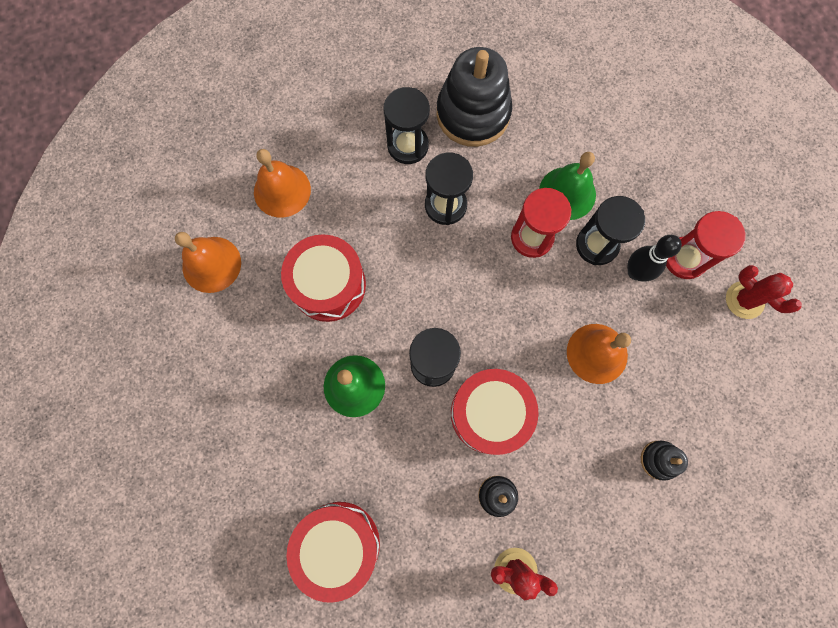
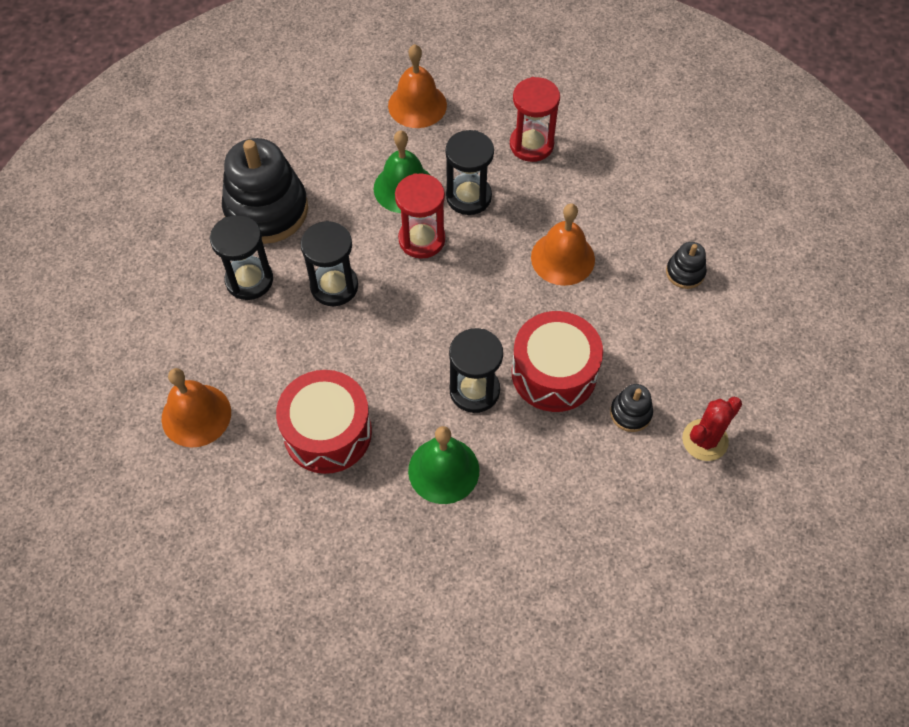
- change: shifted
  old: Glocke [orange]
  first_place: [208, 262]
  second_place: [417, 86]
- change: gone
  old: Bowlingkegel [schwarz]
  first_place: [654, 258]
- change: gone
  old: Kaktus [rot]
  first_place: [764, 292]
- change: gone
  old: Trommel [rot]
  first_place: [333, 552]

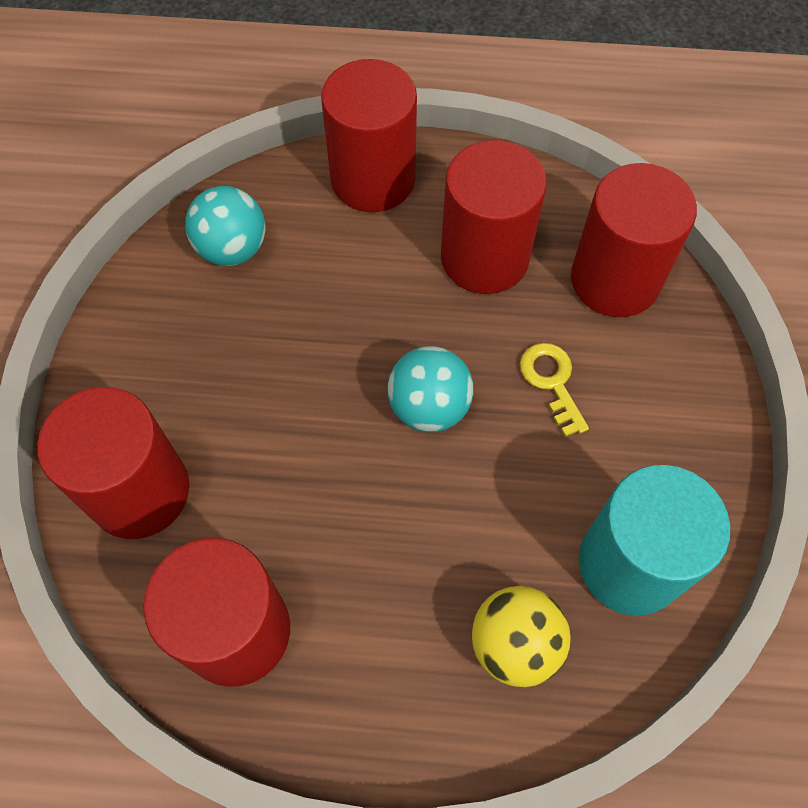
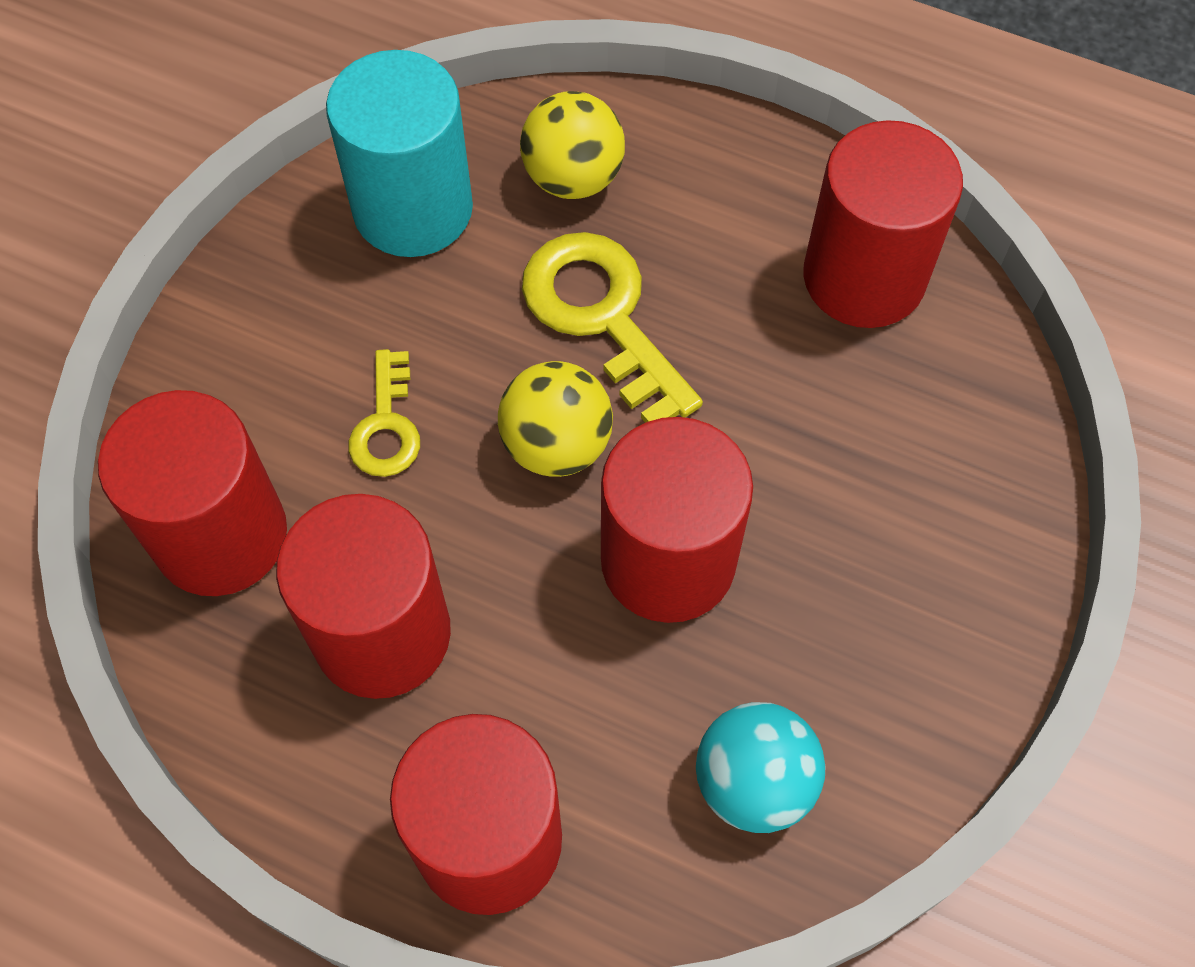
- change: repainted
  old: Ball [türkis]
  new: Ball [gelb]
  first_place: [430, 389]
  second_place: [555, 419]
- change: shifted
  old: Vollzylinder [rot]
  first_place: [113, 463]
  second_place: [677, 520]
- change: new
  new: Schlüssel [gelb]
  second_place: [612, 327]

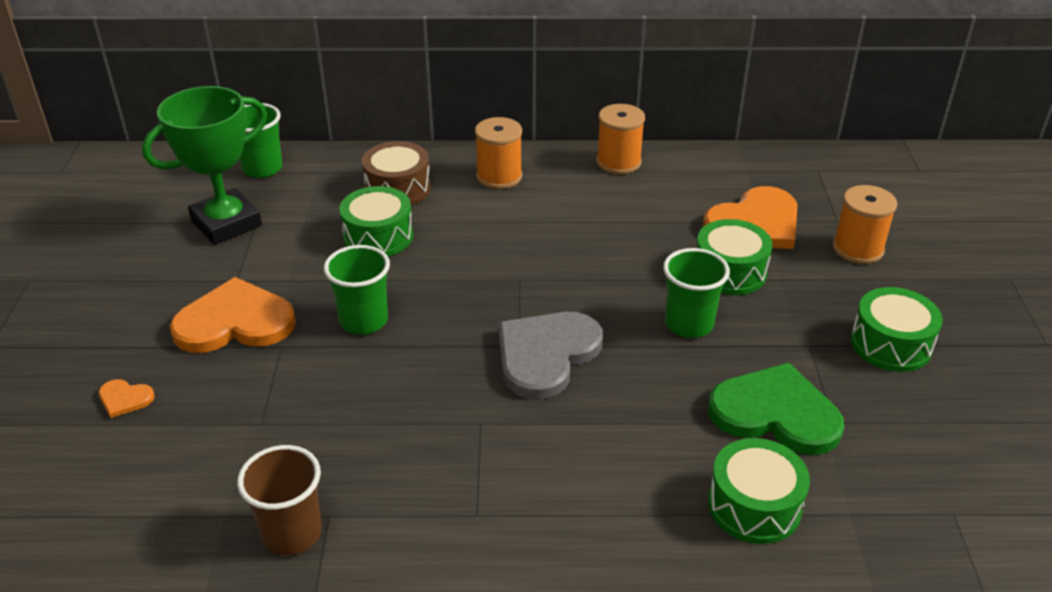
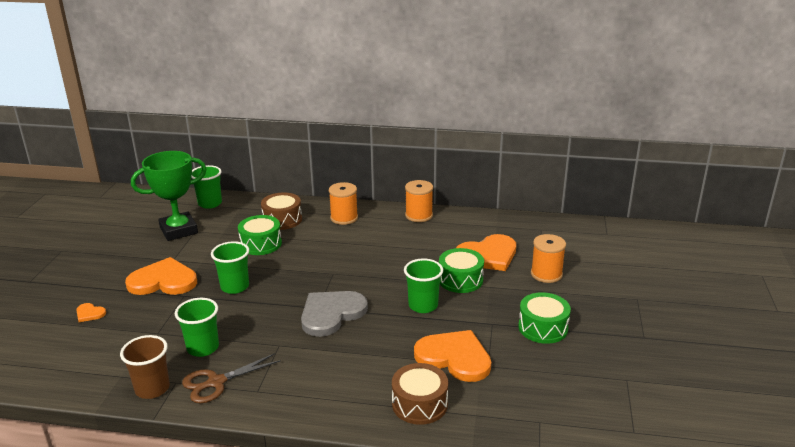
- change: repainted
  old: Herz [grün]
  new: Herz [orange]
  first_place: [776, 409]
  second_place: [452, 356]
- change: repainted
  old: Trommel [grün]
  new: Trommel [braun]
  first_place: [759, 491]
  second_place: [420, 394]
- change: new
  new: Becher [grün]
  second_place: [197, 327]
- change: new
  new: Schere [braun]
  second_place: [231, 378]

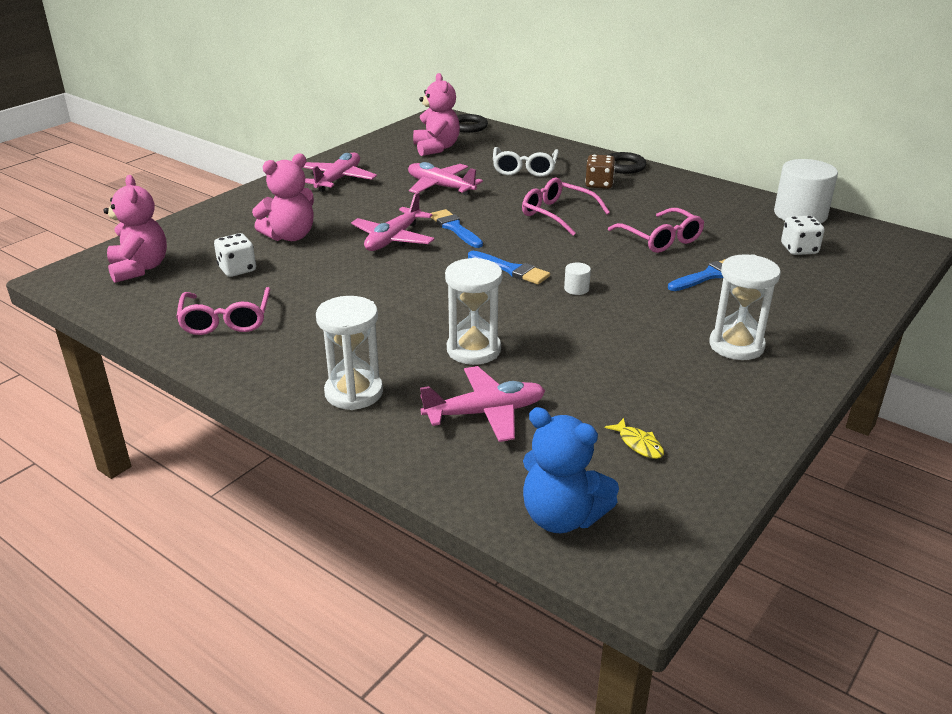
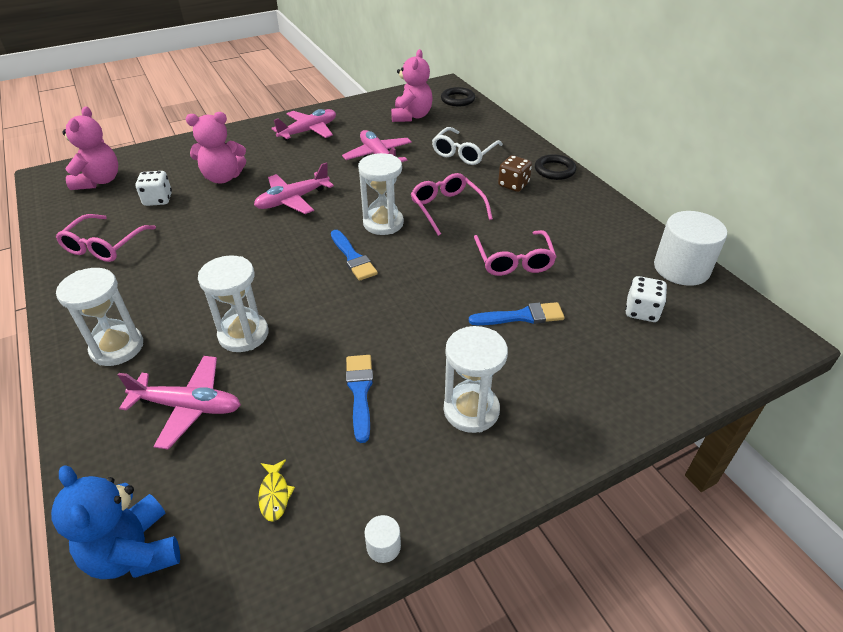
- change: shifted
  old: Pinsel [blau]
  first_place: [456, 228]
  second_place: [359, 399]
- change: shifted
  old: Vollzylinder [weiß]
  first_place: [577, 278]
  second_place: [383, 539]
- change: new
  new: Sanduhr [weiß]
  second_place: [381, 194]

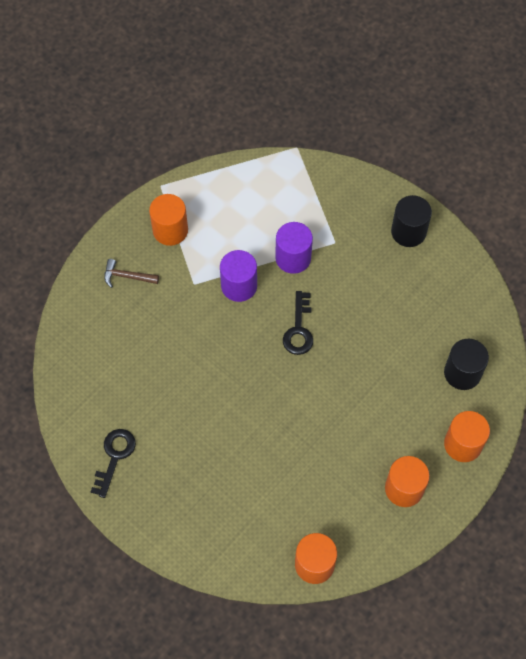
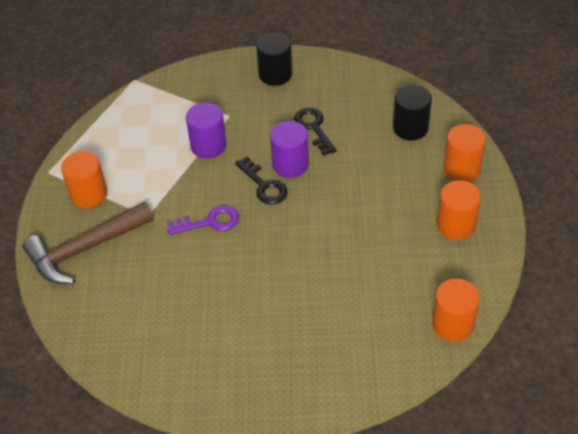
- change: shifted
  old: Vollzylinder [lila]
  first_place: [238, 276]
  second_place: [289, 149]
- change: scaled
  old: Hammer [braun]
  first_place: [131, 273]
  second_place: [88, 243]
  factor: 2.16
- change: shifted
  old: Schlüssel [schwarz]
  first_place: [113, 463]
  second_place: [315, 131]
- change: new
  new: Schlüssel [lila]
  second_place: [203, 220]

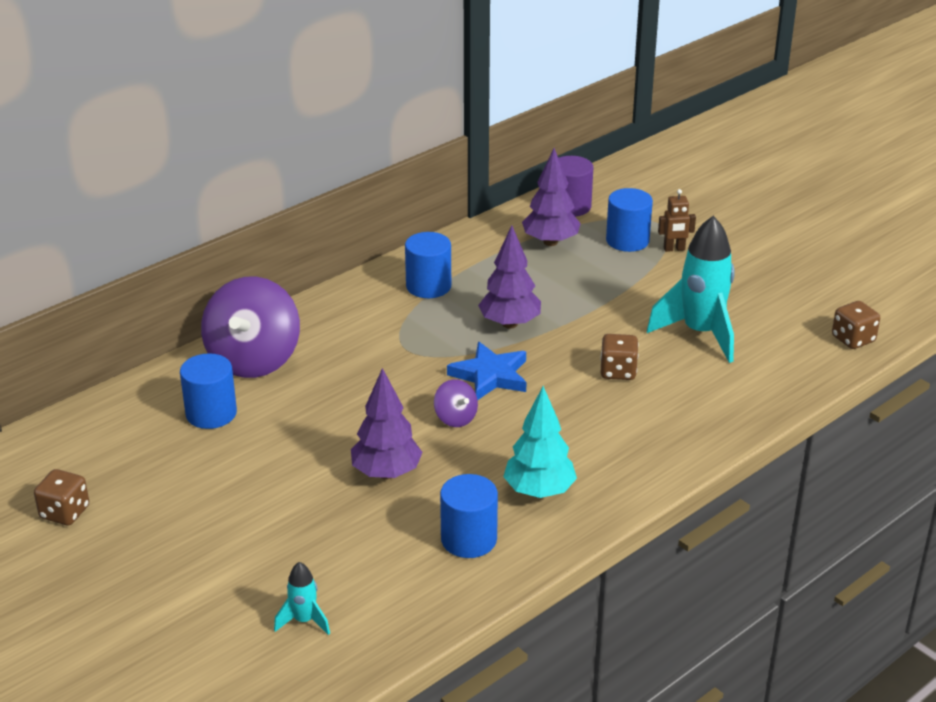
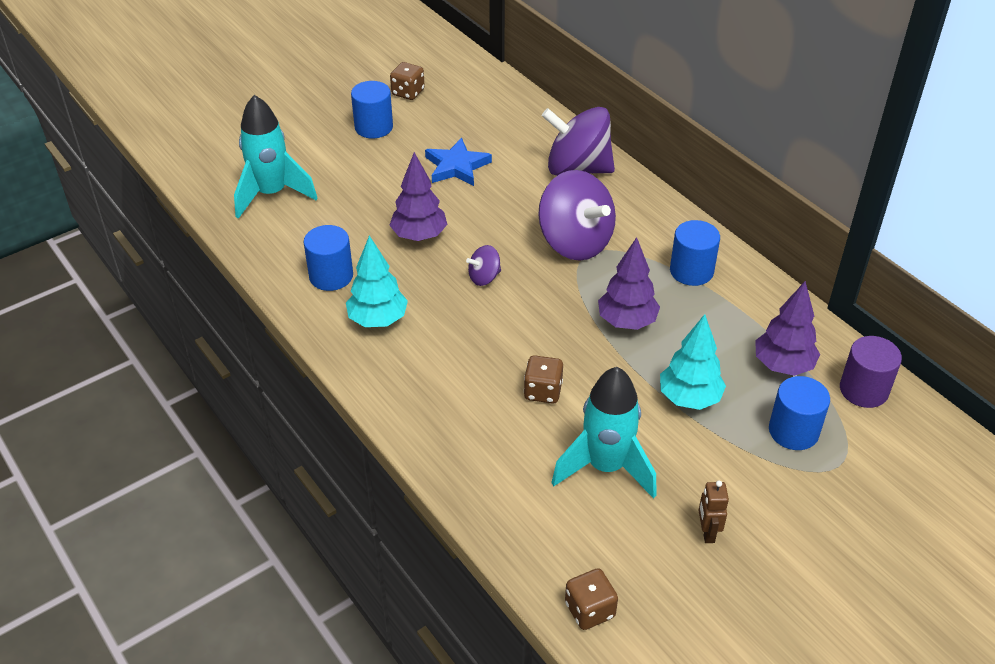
- change: shifted
  old: Roboter [braun]
  first_place: [677, 220]
  second_place: [713, 512]
- change: shifted
  old: Stern [blau]
  first_place: [486, 371]
  second_place: [458, 162]
- change: shifted
  old: Vollzylinder [blau]
  first_place: [208, 391]
  second_place: [372, 109]
- change: scaled
  old: Rakete [türkis]
  first_place: [302, 598]
  second_place: [275, 157]
  factor: 2.13
- change: new
  new: Kreisel [lila]
  second_place: [577, 215]
- change: new
  new: Baum [türkis]
  second_place: [693, 362]

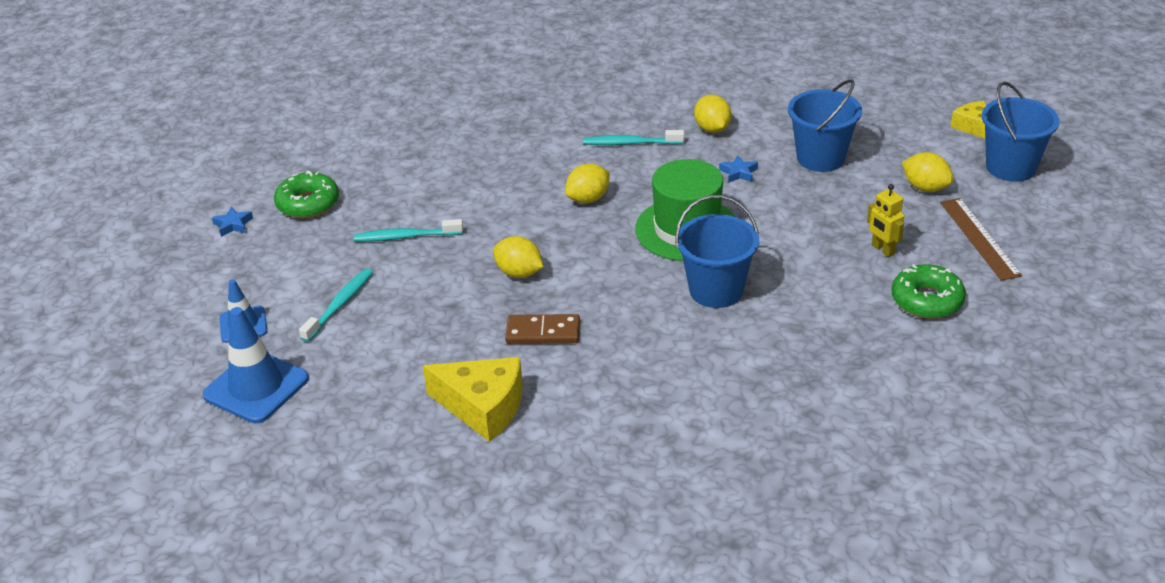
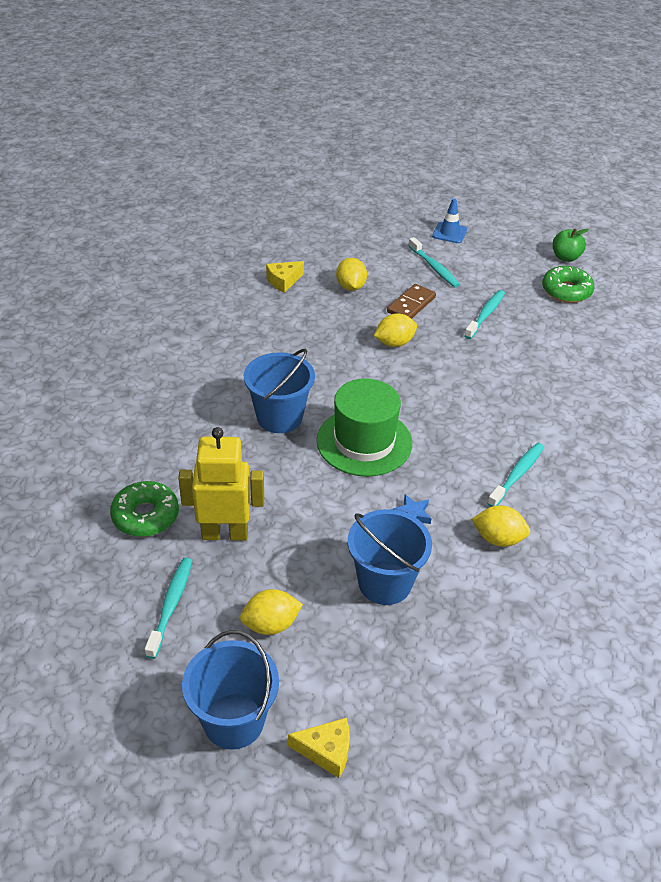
- change: shifted
  old: Zitrone [gelb]
  first_place: [587, 183]
  second_place: [351, 274]
- change: scaled
  old: Roboter [gelb]
  first_place: [885, 220]
  second_place: [221, 484]
  factor: 1.86
- change: swapped
  old: Lineal [braun]
  new: Zahnbürste [türkis]
  first_place: [981, 239]
  second_place: [168, 608]
- change: swapped
  old: Stern [blau]
  new: Apfel [grün]
  first_place: [232, 221]
  second_place: [571, 245]
- change: gone
  old: Leitkegel [blau]
  first_place: [256, 365]
- change: shifted
  old: Dominostein [braun]
  first_place: [542, 329]
  second_place: [411, 301]
- change: scaled
  old: Käse [gelb]
  first_place: [473, 399]
  second_place: [285, 277]
  factor: 0.59

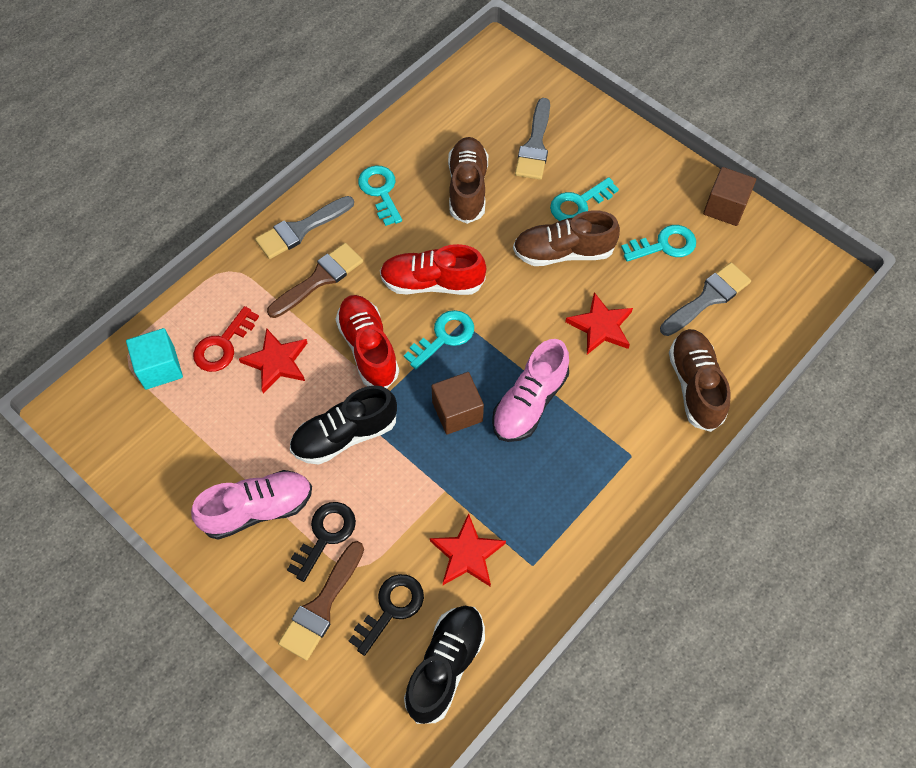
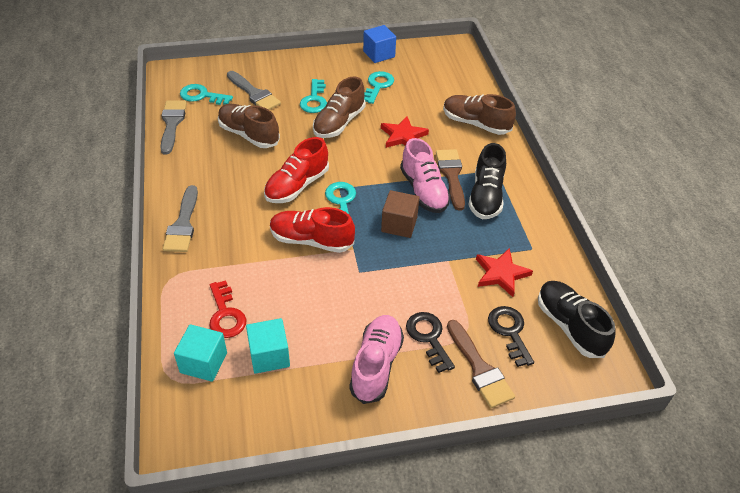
- change: shifted
  old: Schlüssel [türkis]
  first_place: [380, 195]
  second_place: [206, 94]
- change: repainted
  old: Kubus [braun]
  new: Kubus [blau]
  first_place: [729, 196]
  second_place: [379, 44]
- change: shifted
  old: Pinsel [braun]
  first_place: [315, 280]
  second_place: [450, 180]
- change: shifted
  old: Pinsel [grau]
  first_place: [705, 299]
  second_place: [173, 127]
- change: gone
  old: Stern [rot]
  first_place: [273, 360]
- change: shifted
  old: Schuh [schwarz]
  first_place: [343, 425]
  second_place: [487, 181]
- change: new
  new: Kubus [türkis]
  second_place: [268, 346]

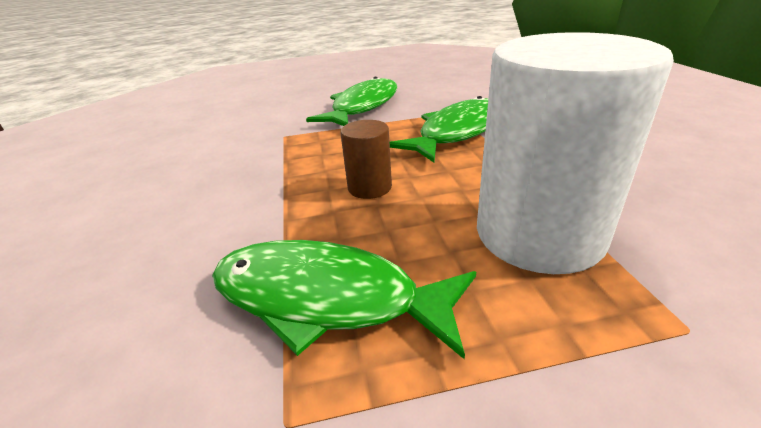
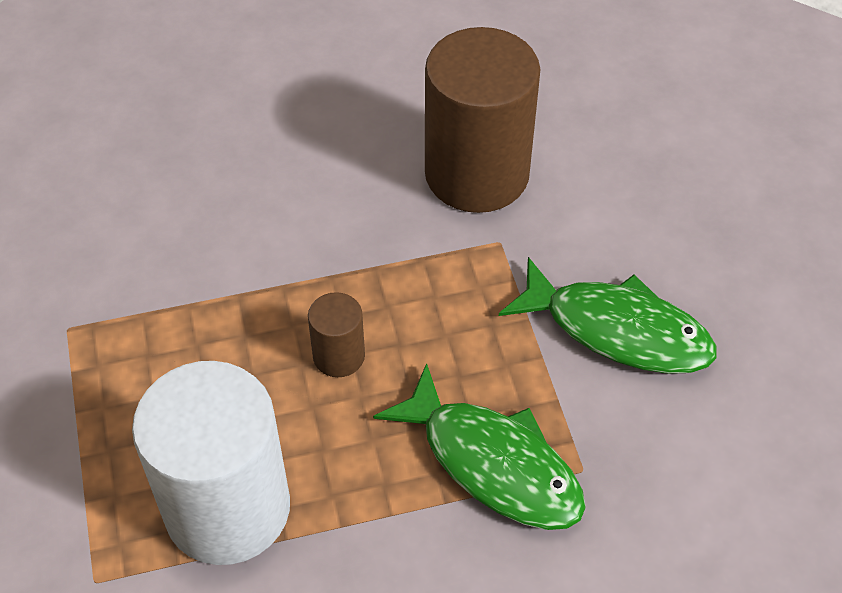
- change: gone
  old: Fisch [grün]
  first_place: [344, 300]
- change: new
  new: Vollzylinder [braun]
  second_place: [482, 120]

